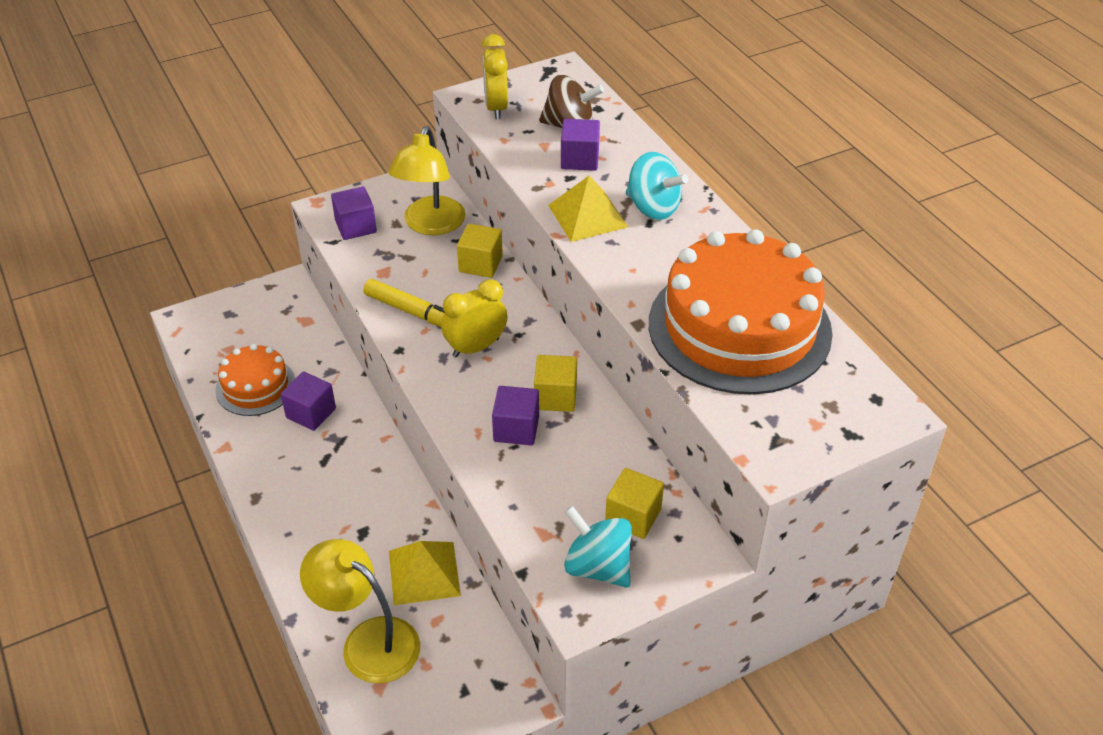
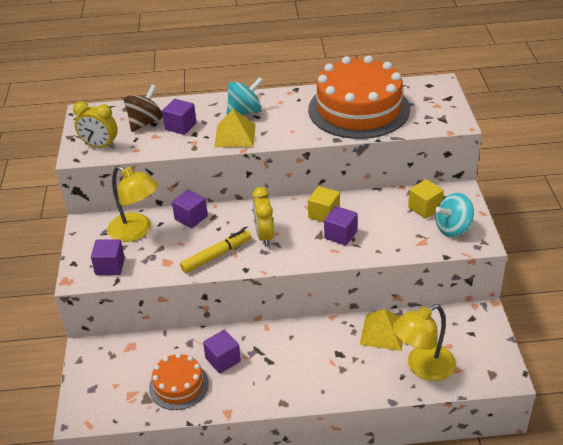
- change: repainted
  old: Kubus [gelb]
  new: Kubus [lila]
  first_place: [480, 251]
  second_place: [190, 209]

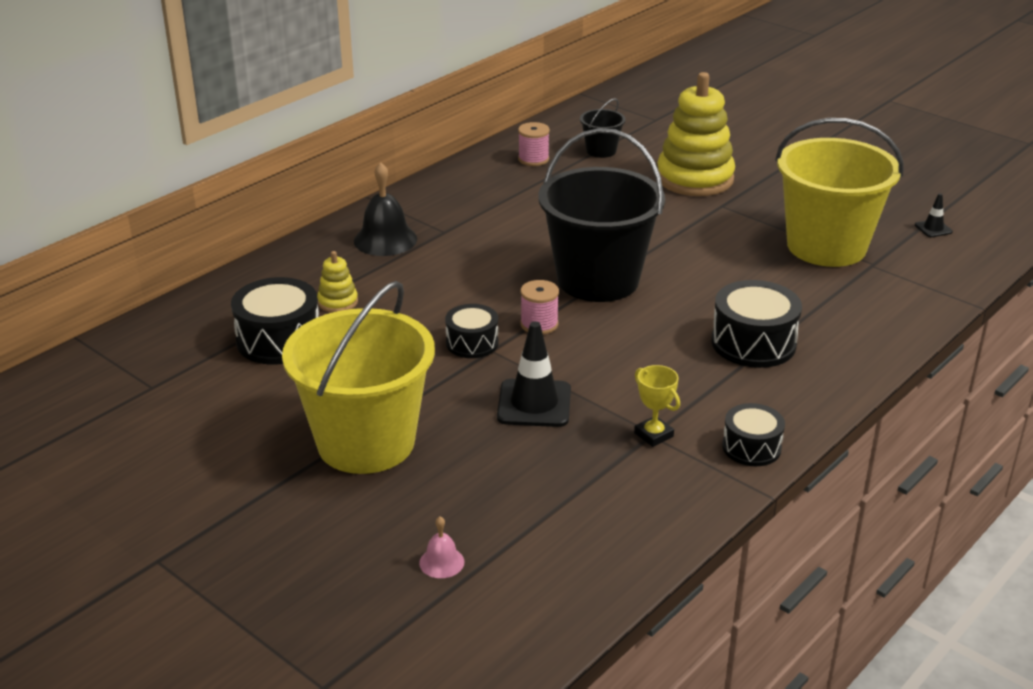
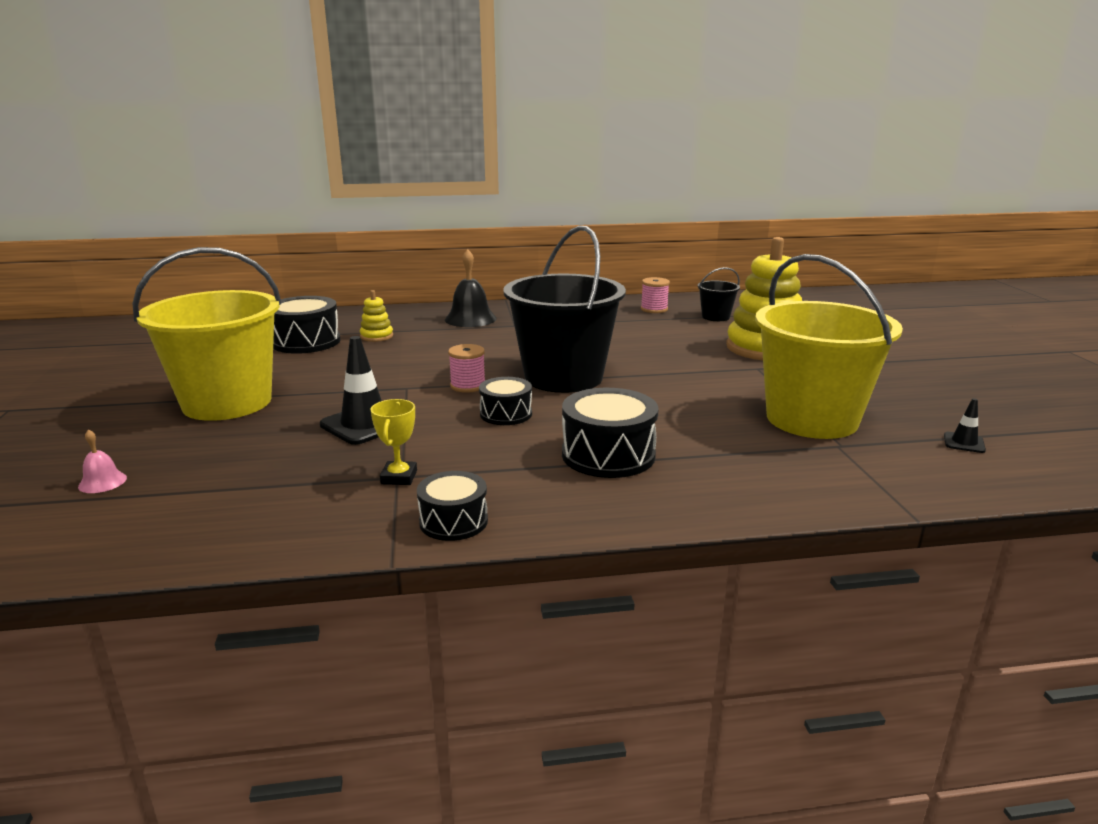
- change: shifted
  old: Trommel [schwarz]
  first_place: [472, 331]
  second_place: [505, 401]

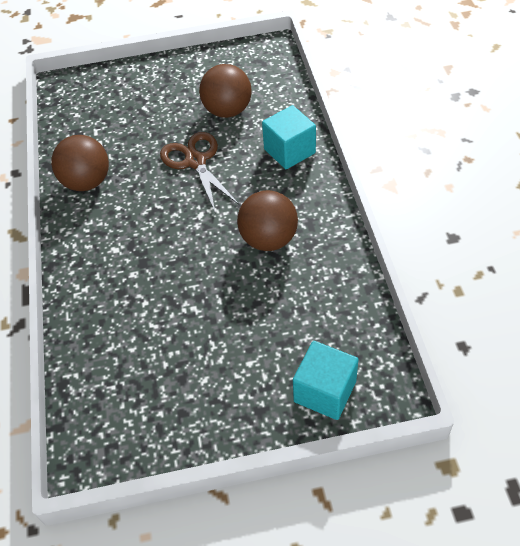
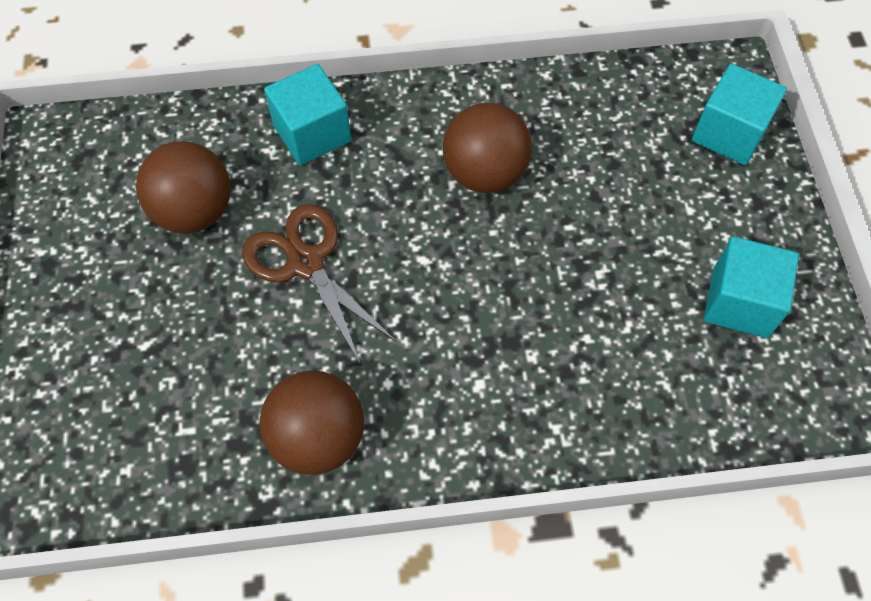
- change: rotated
  old: Schere [braun]
  first_place: [199, 173]
  second_place: [319, 284]
  degrees: 75
- change: new
  new: Kubus [türkis]
  second_place: [751, 287]

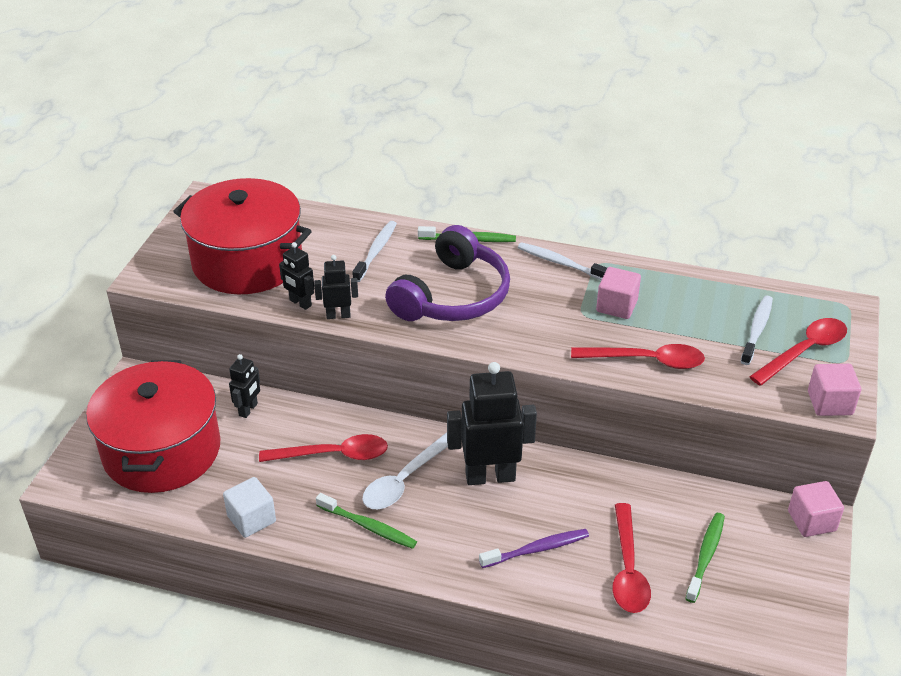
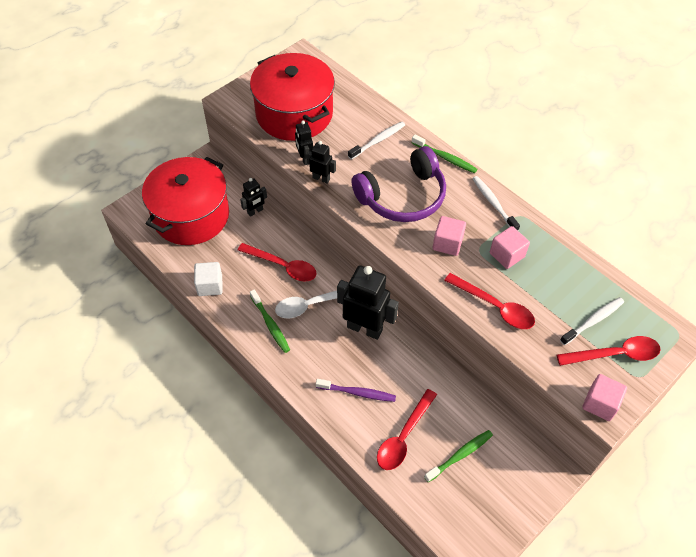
- change: shifted
  old: Kubus [rosa]
  first_place: [816, 509]
  second_place: [449, 236]

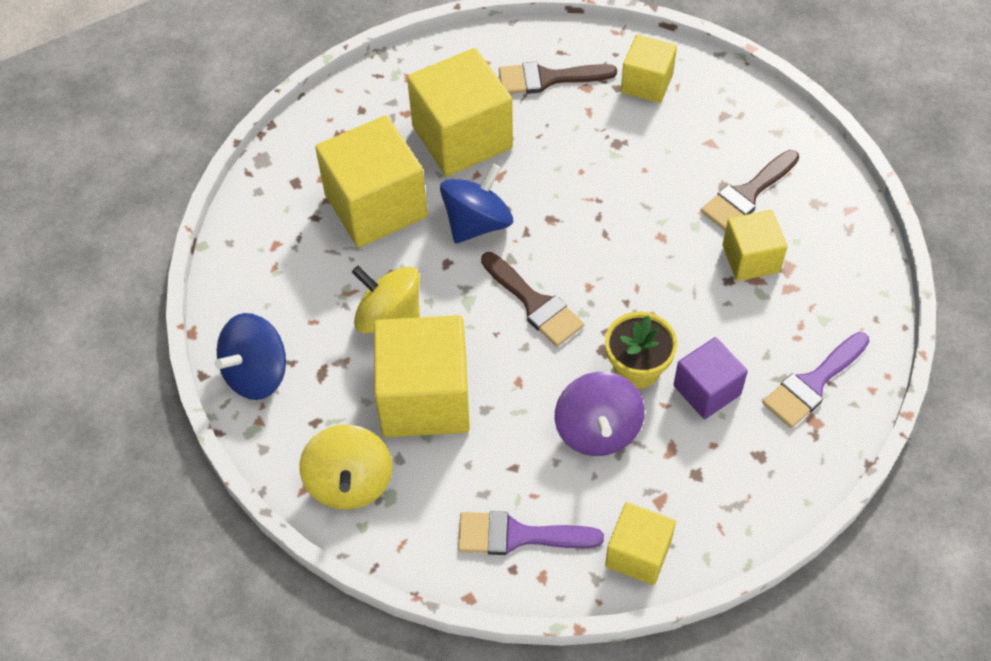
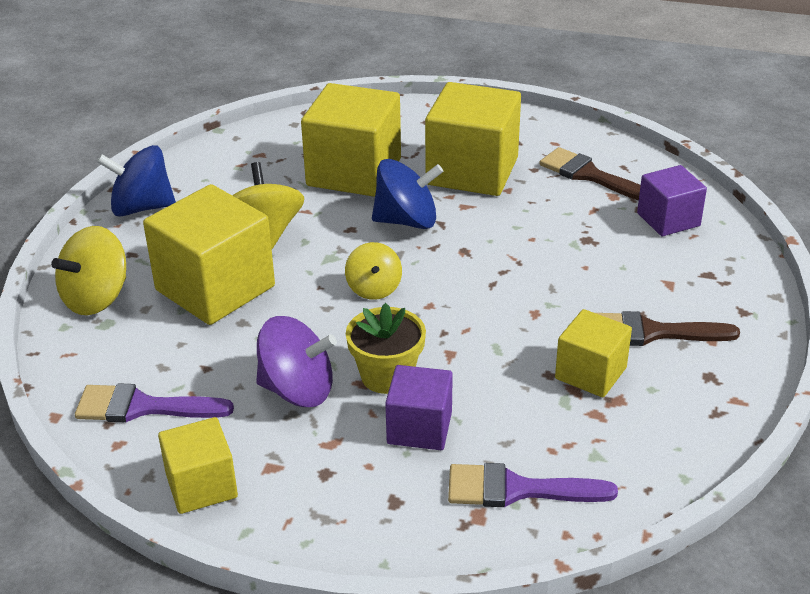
- change: repainted
  old: Kubus [gelb]
  new: Kubus [lila]
  first_place: [649, 69]
  second_place: [672, 200]
- change: swapped
  old: Pinsel [braun]
  new: Kreisel [gelb]
  first_place: [532, 299]
  second_place: [373, 271]
- change: rotated
  old: Kreisel [lila]
  first_place: [600, 414]
  second_place: [296, 361]
  degrees: -120
- change: rotated
  old: Pinsel [lila]
  first_place: [531, 533]
  second_place: [154, 403]
  degrees: -45

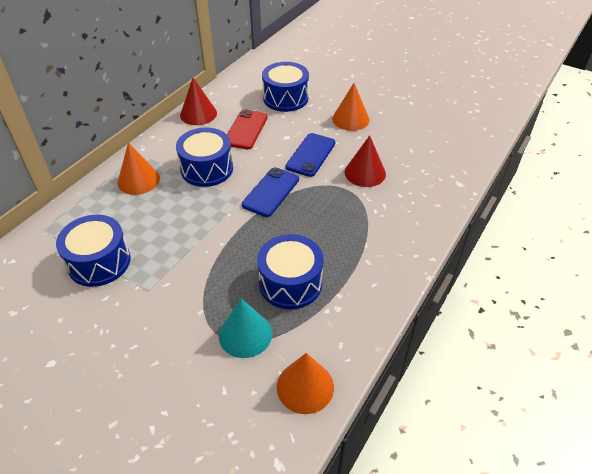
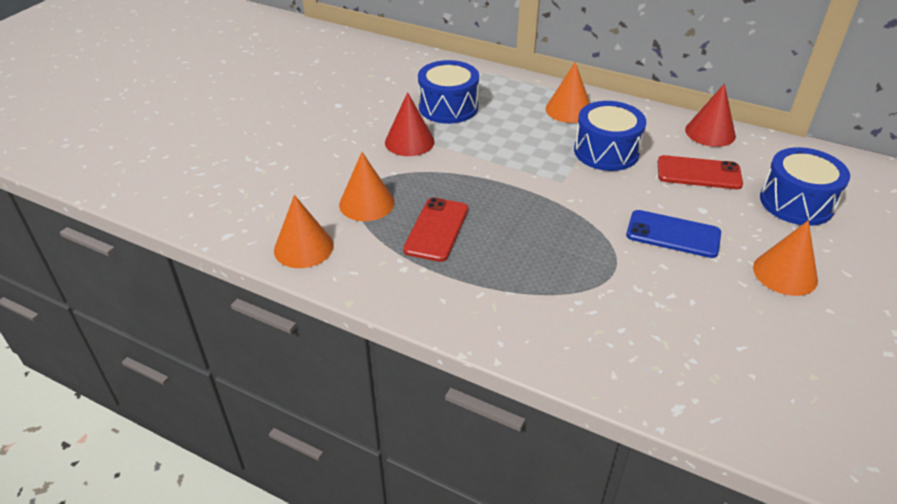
- change: shifted
  old: Kegel [rot]
  first_place: [365, 161]
  second_place: [410, 124]
- change: gone
  old: Handy [blau]
  first_place: [270, 192]
- change: swapped
  old: Trommel [blau]
  new: Handy [rot]
  first_place: [290, 271]
  second_place: [435, 229]
- change: repainted
  old: Kegel [türkis]
  new: Kegel [orange]
  first_place: [245, 328]
  second_place: [367, 186]

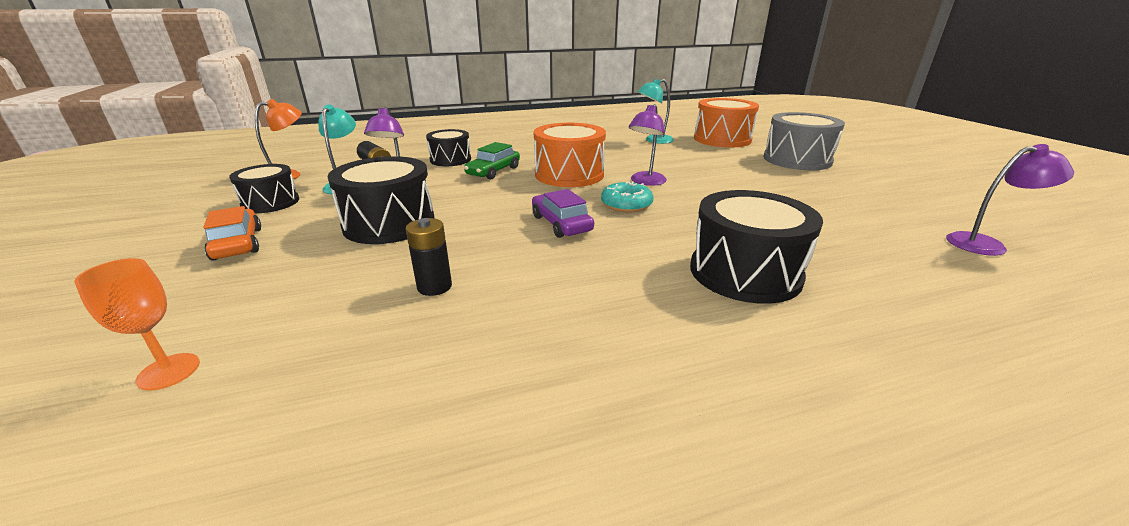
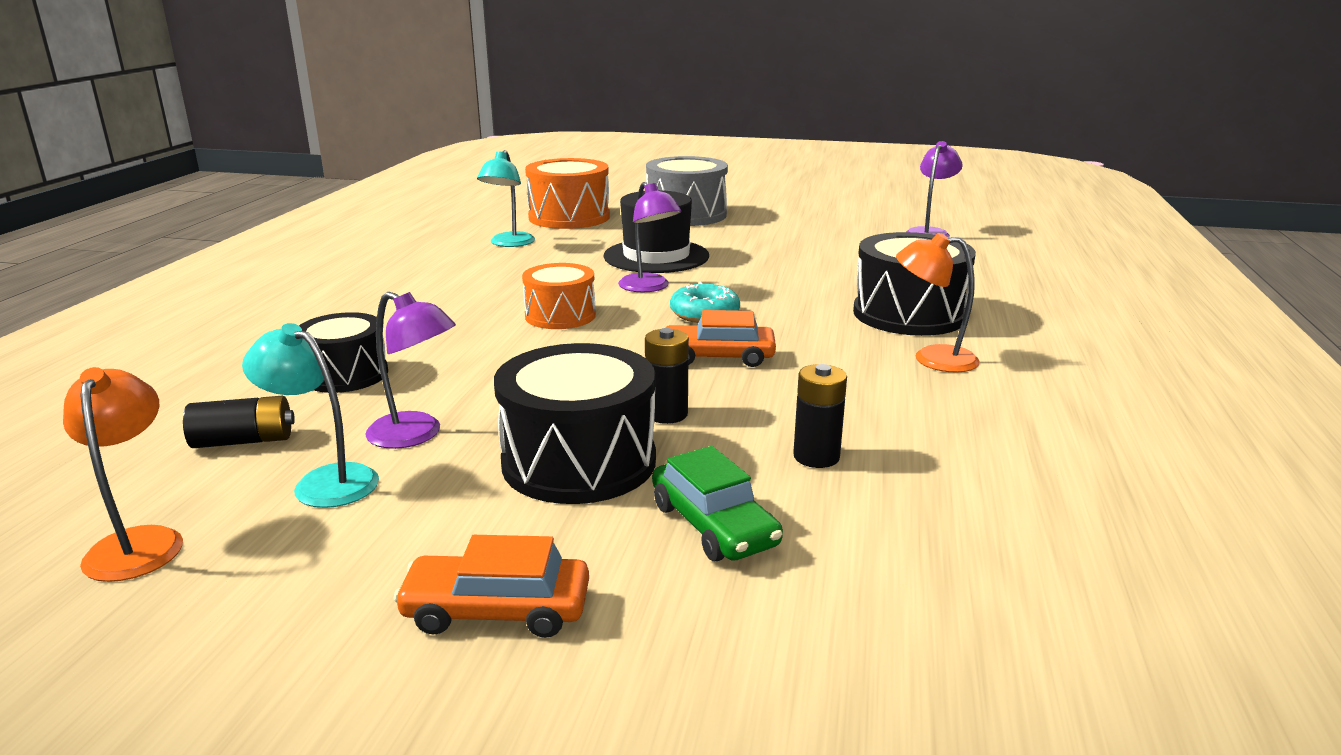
- change: scaled
  old: Trommel [orange]
  first_place: [570, 155]
  second_place: [559, 296]
  factor: 0.64
- change: shifted
  old: Auto [grün]
  first_place: [492, 161]
  second_place: [717, 503]
- change: gone
  old: Trommel [schwarz]
  first_place: [264, 188]
- change: repainted
  old: Auto [lila]
  new: Auto [orange]
  first_place: [563, 213]
  second_place: [720, 338]
- change: gone
  old: Kelch [orange]
  first_place: [137, 324]
- change: new
  new: Hut [schwarz]
  second_place: [656, 231]
- change: new
  new: Lampe [orange]
  second_place: [937, 302]
- change: new
  new: Batterie [schwarz]
  second_place: [667, 376]

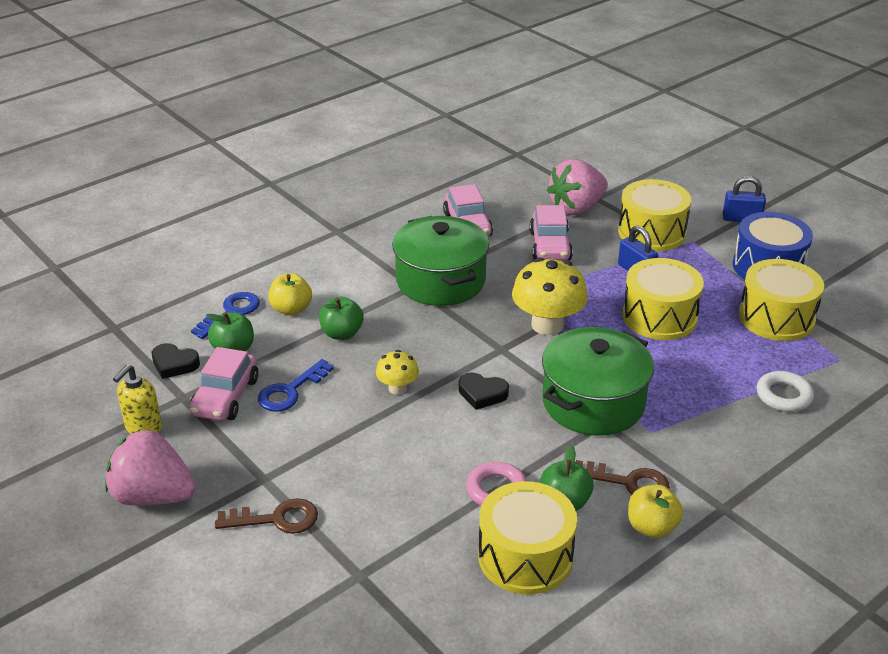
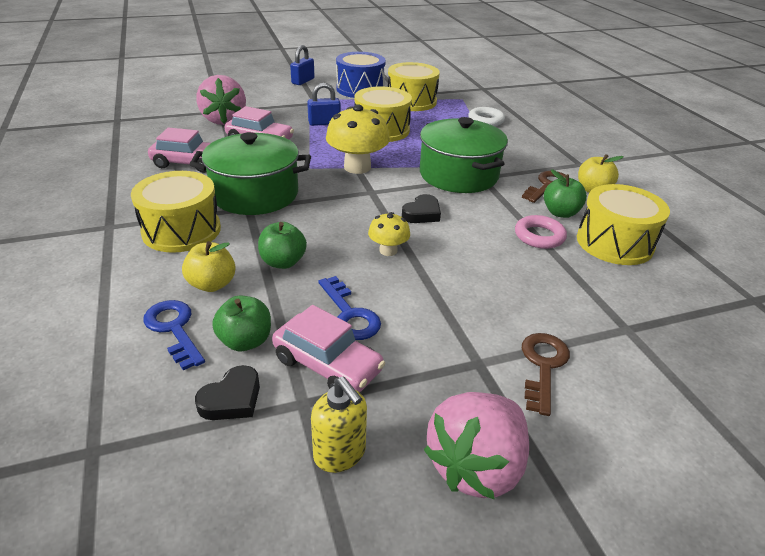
- change: shifted
  old: Trommel [gelb]
  first_place: [654, 215]
  second_place: [176, 212]

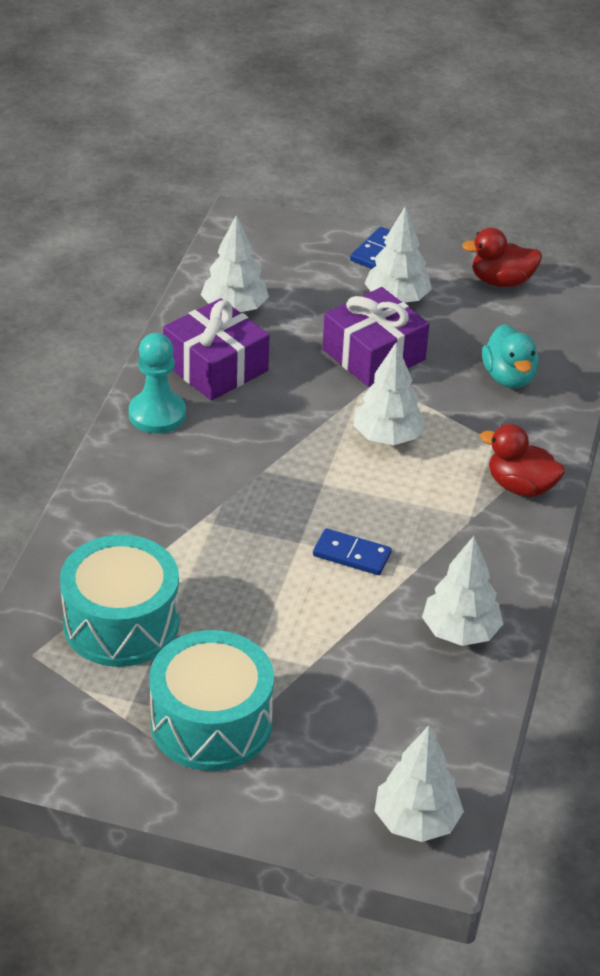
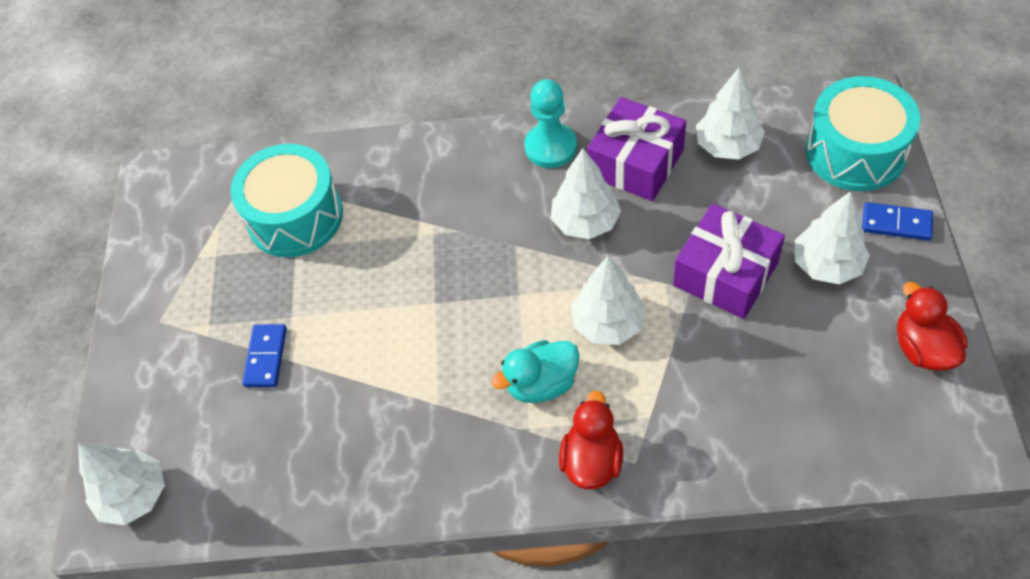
- change: shifted
  old: Ente [türkis]
  first_place: [510, 356]
  second_place: [535, 371]
- change: shifted
  old: Dominostein [blau]
  first_place: [352, 551]
  second_place: [264, 355]
- change: shifted
  old: Baum [weiß]
  first_place: [462, 591]
  second_place: [586, 193]
- change: shifted
  old: Trommel [türkis]
  first_place: [212, 700]
  second_place: [863, 133]

